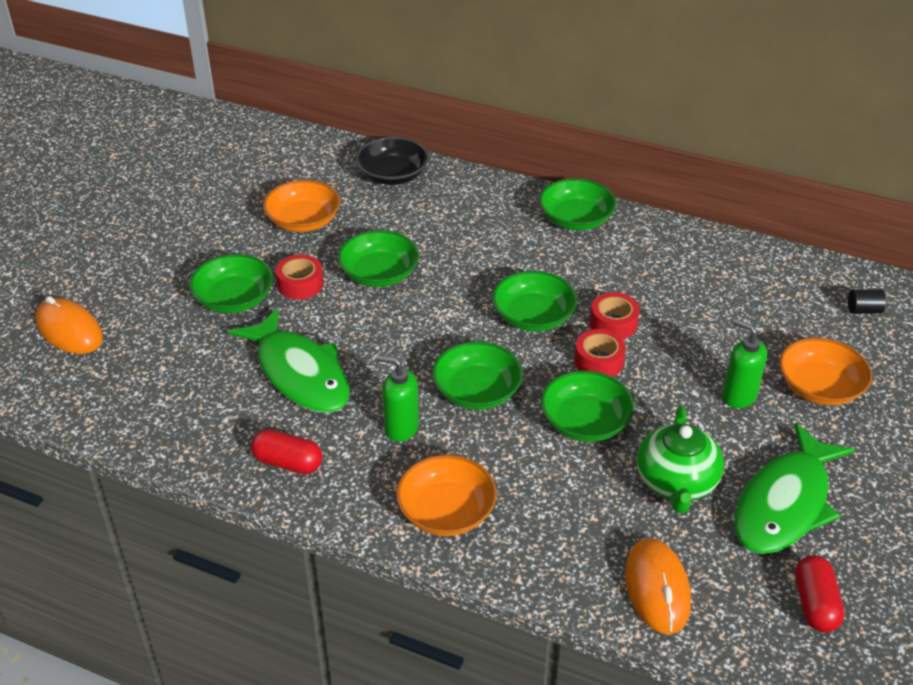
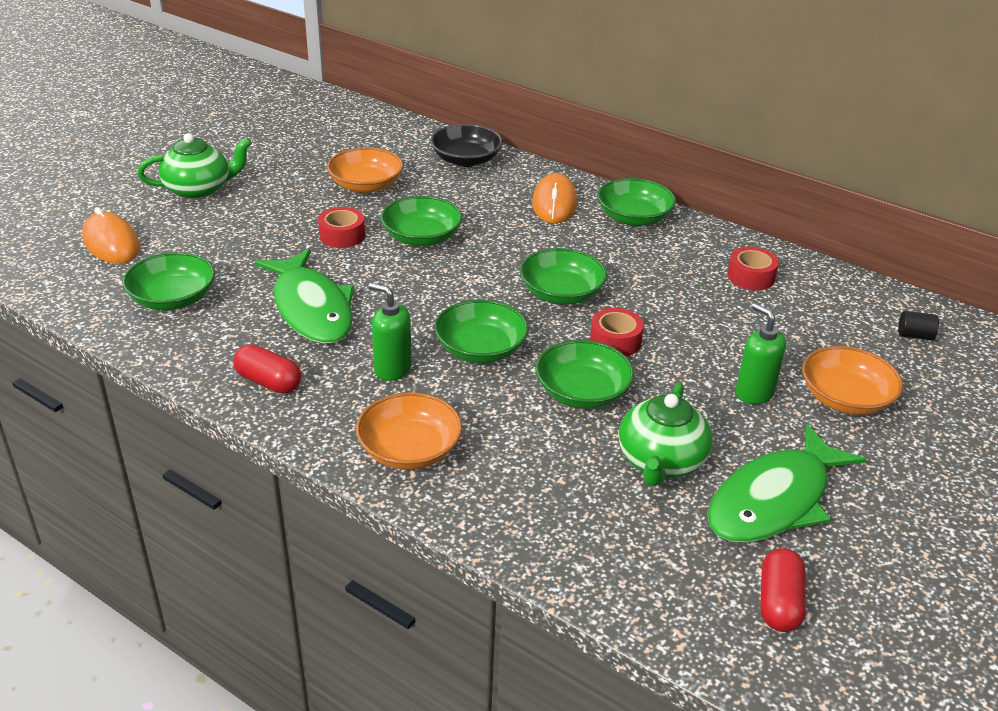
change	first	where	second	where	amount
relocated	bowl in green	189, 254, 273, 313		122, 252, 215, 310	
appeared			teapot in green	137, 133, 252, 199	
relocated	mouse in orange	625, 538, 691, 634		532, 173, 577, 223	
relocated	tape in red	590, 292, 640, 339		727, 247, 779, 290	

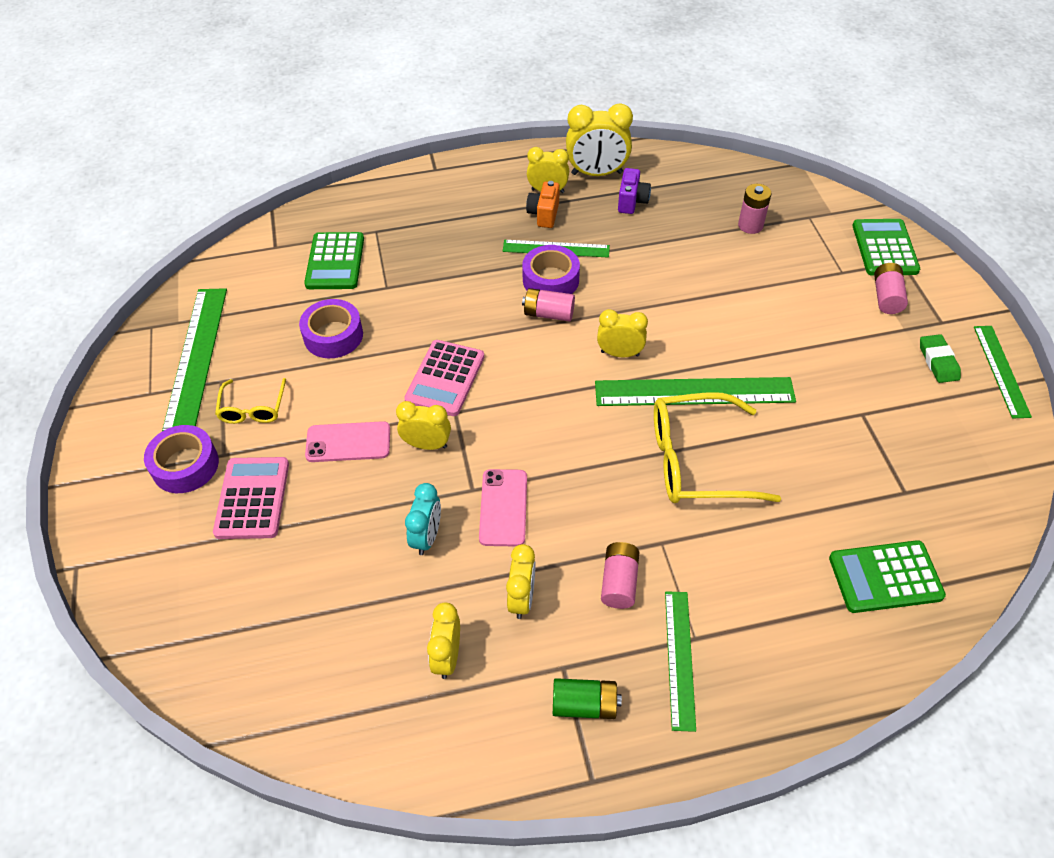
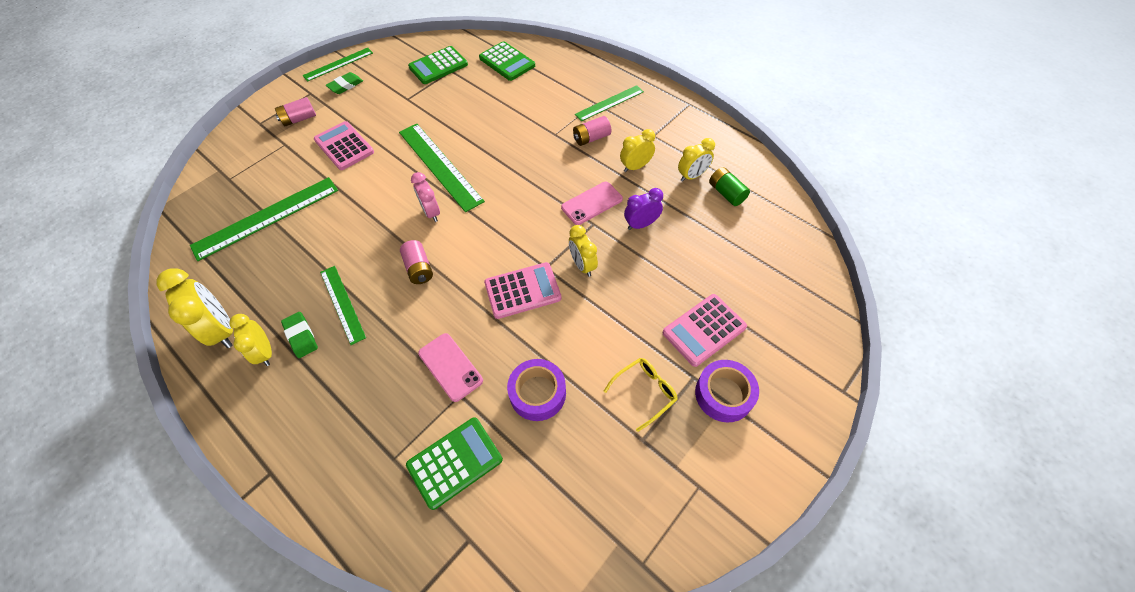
change	first	where	second	where	amount
relocated	ruler in green	162, 288, 227, 431		190, 177, 338, 261	
exchanged	camera in orange	526, 181, 560, 228	eraser in green	281, 312, 318, 358	
appeared			calculator in pink	314, 121, 374, 170	
relocated	calculator in green	852, 219, 920, 276		408, 46, 468, 84	
colour	clock in yellow	597, 309, 648, 357	clock in pink	411, 172, 440, 222	
relocated	phone in pink	305, 421, 390, 462		418, 333, 483, 402	
colour	clock in turquoise	405, 483, 441, 555	clock in purple	624, 188, 663, 230	
relocated	battery in green	553, 678, 622, 719		709, 167, 750, 206	
missing	tape in purple	522, 245, 580, 294			
missing	camera in purple	618, 168, 651, 214			
missing	glasses in yellow	654, 392, 781, 503			
missing	battery in pink	738, 184, 772, 234			

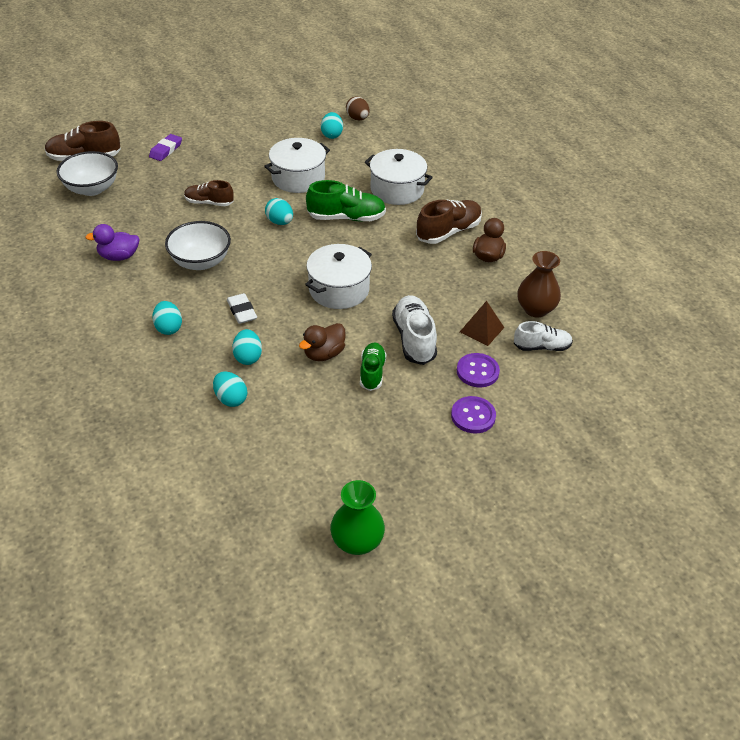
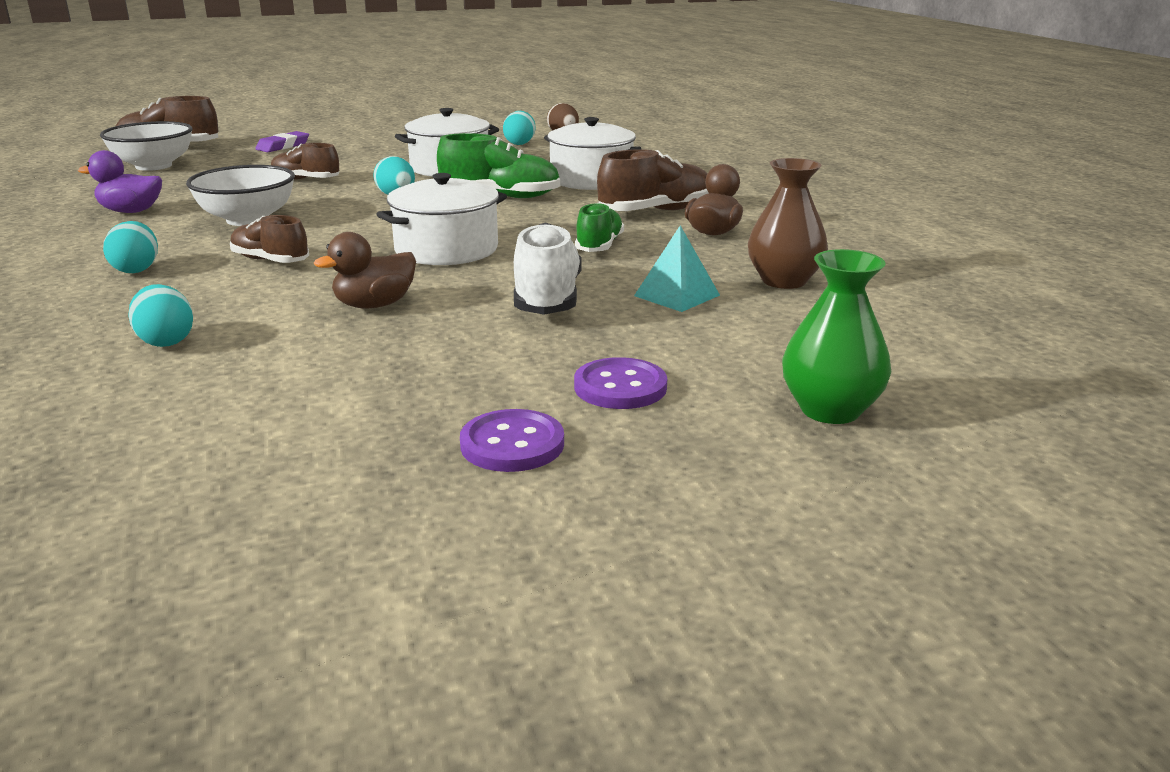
change	first	where	second	where	amount
exchanged	eraser in white	227, 293, 257, 324	shoe in brown	230, 215, 309, 263	
relocated	button in purple	457, 353, 500, 387		460, 409, 564, 472	
relocated	shoe in green	360, 343, 387, 391		575, 202, 624, 252	
colour	pyramid in brown	460, 301, 505, 346	pyramid in turquoise	634, 225, 720, 312	
relocated	vase in green	330, 480, 385, 555		782, 249, 891, 424	
missing	egg in turquoise	232, 329, 262, 365			
missing	shoe in white	514, 321, 573, 351			

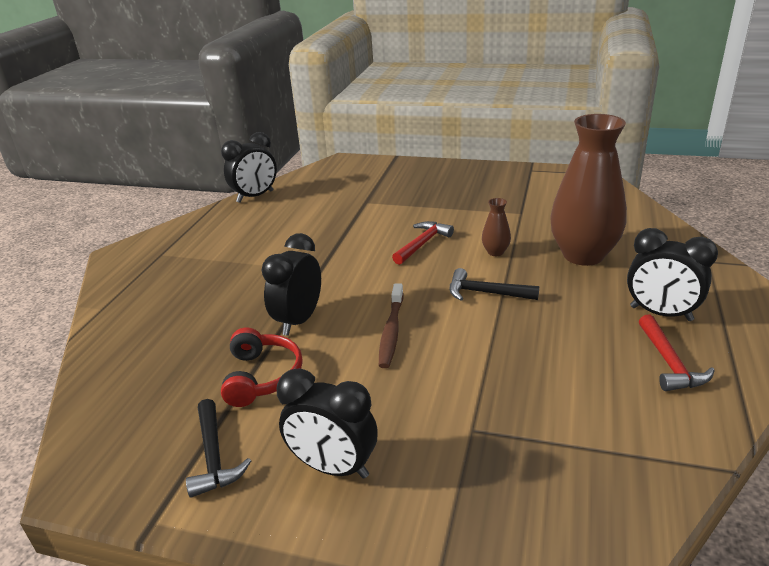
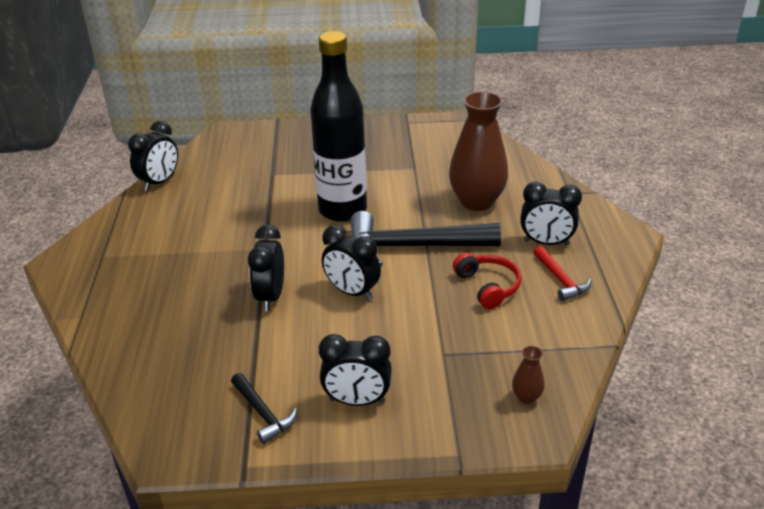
change	first	where	second	where	amount
exchanged	hammer in red	392, 221, 454, 265	bottle in black	310, 31, 367, 222	
exchanged	toothbrush in brown	379, 283, 403, 368	clock in black	322, 225, 381, 301	
size	hammer in black	450, 268, 539, 301		350, 211, 501, 267	x2.06
relocated	headphones in red	221, 328, 303, 407		453, 253, 522, 309	
relocated	vase in brown	482, 198, 511, 256		512, 346, 545, 404	

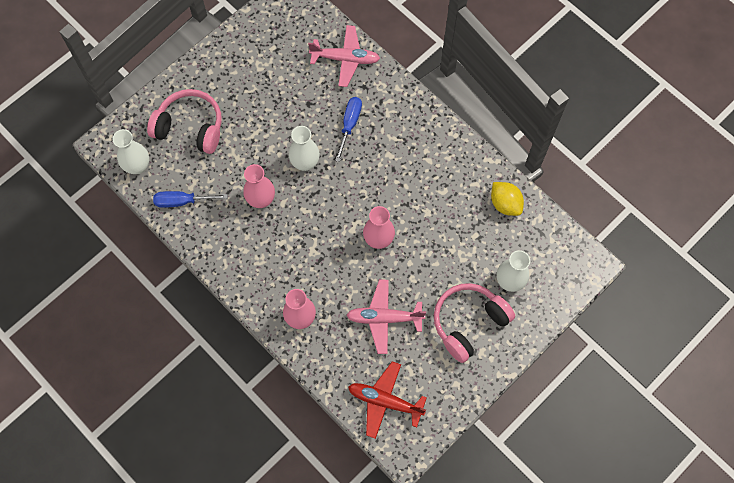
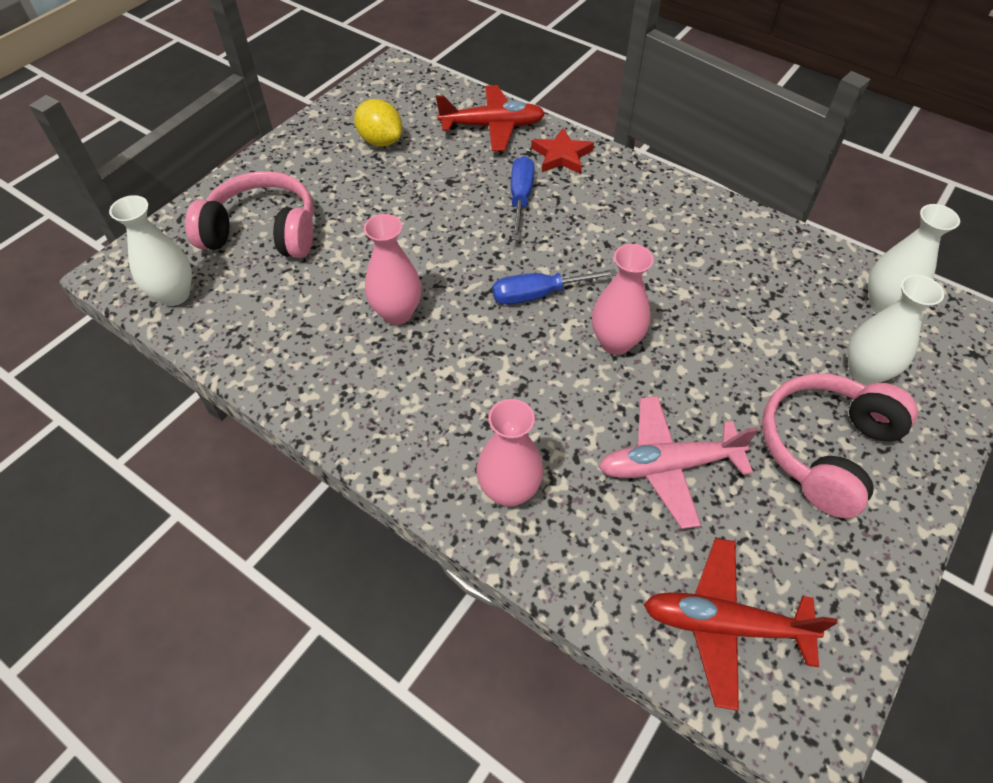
change	first	where	second	where	amount
relocated	lemon in yellow	491, 182, 524, 216		354, 99, 402, 147	
colour	plane in pink	308, 25, 380, 87	plane in red	436, 85, 545, 151	
relocated	screwdriver in blue	153, 191, 228, 208		492, 269, 617, 305	
appeared			star in red	531, 128, 594, 174	
relocated	vase in white	289, 126, 320, 171		868, 204, 960, 312	

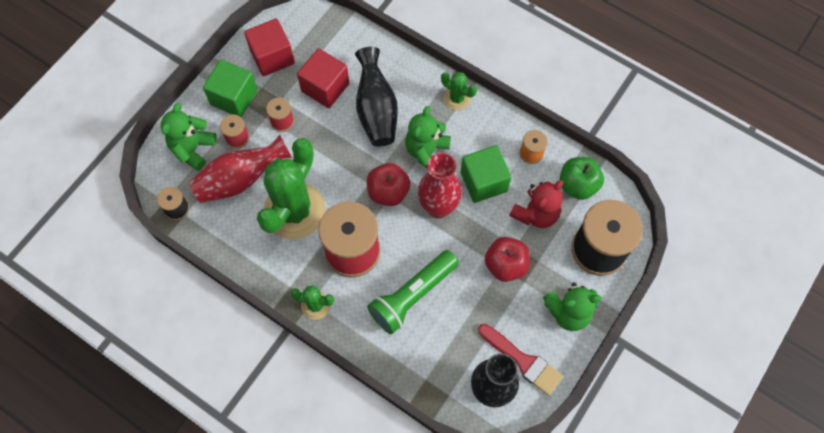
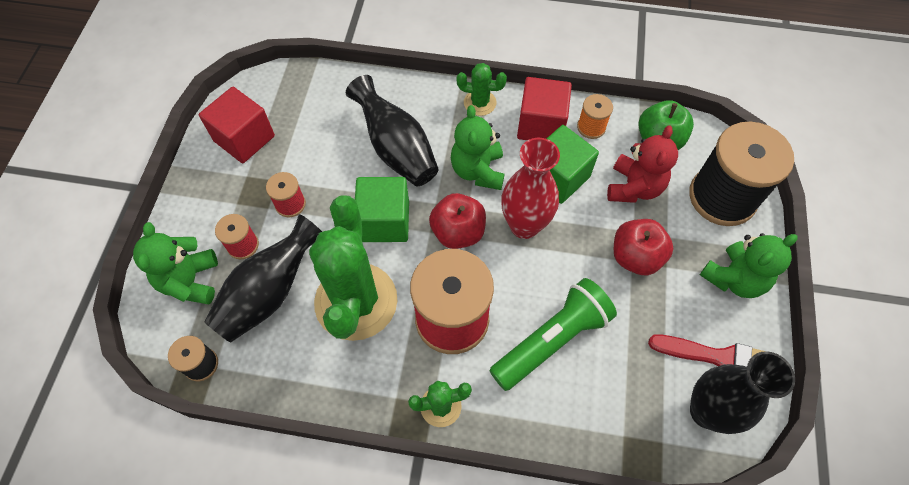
change	first	where	second	where	amount
colour	vase in red	189, 135, 292, 203	vase in black	204, 214, 322, 343	
relocated	cube in green	203, 60, 258, 117		355, 177, 409, 242	
spun	flashlight in green	367, 250, 459, 334		489, 278, 617, 391	150 degrees counterclockwise
relocated	cube in red	297, 48, 349, 108		517, 77, 572, 140	

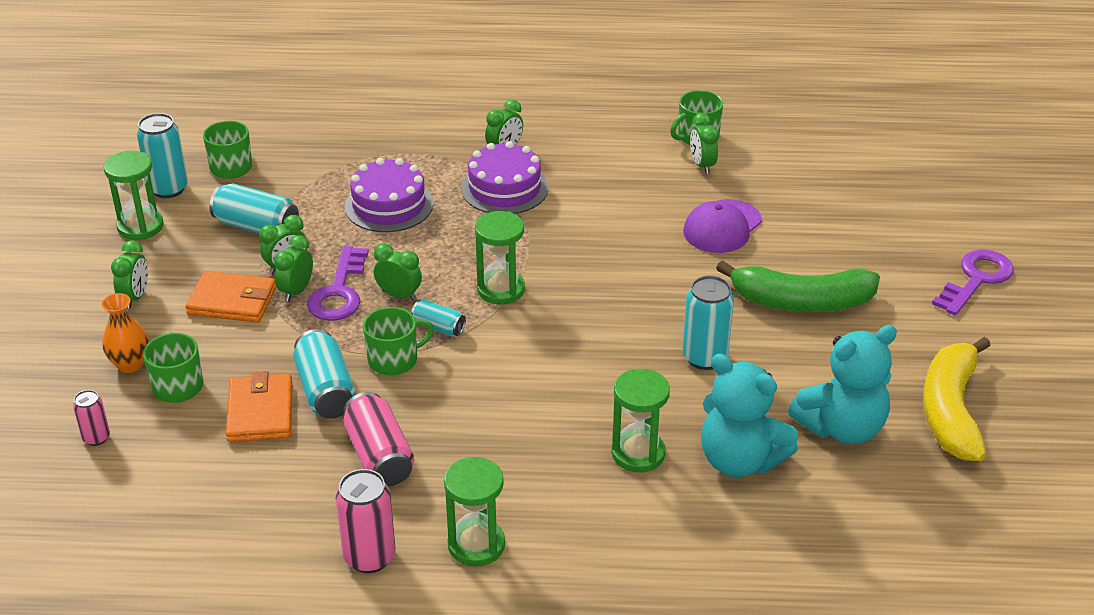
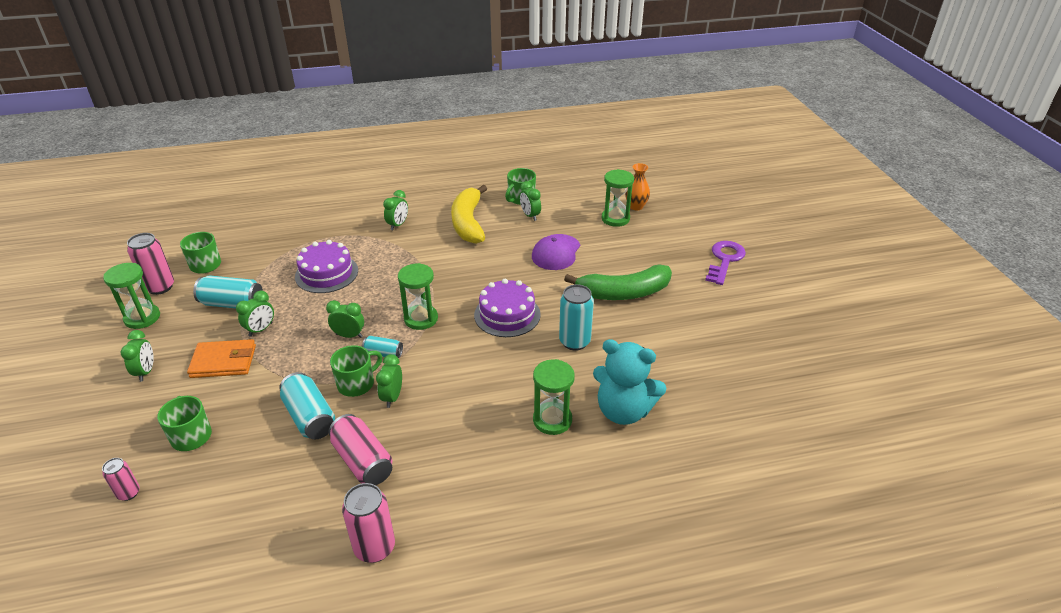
change	first	where	second	where	amount
colour	can in turquoise	137, 113, 188, 198	can in pink	127, 233, 174, 295	
relocated	clock in green	274, 235, 313, 302		376, 354, 402, 408	
relocated	banana in yellow	923, 337, 991, 461		451, 185, 487, 244	
relocated	cake in purple	461, 141, 548, 214		474, 279, 541, 337	
relocated	hourglass in green	444, 457, 505, 566		602, 169, 634, 227	
relocated	vase in orange	101, 293, 149, 373		625, 163, 650, 211	
missing	wallet in orange	226, 371, 293, 443			
missing	key in purple	307, 246, 369, 321			
missing	teddy bear in turquoise	788, 325, 897, 444			

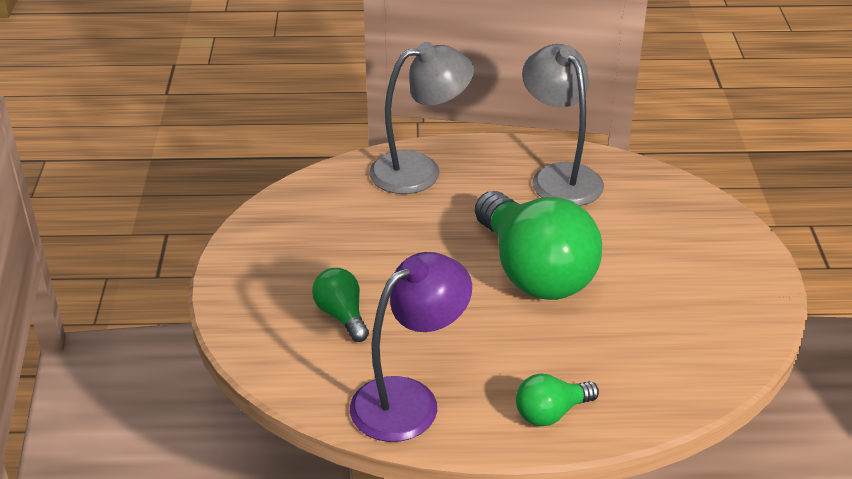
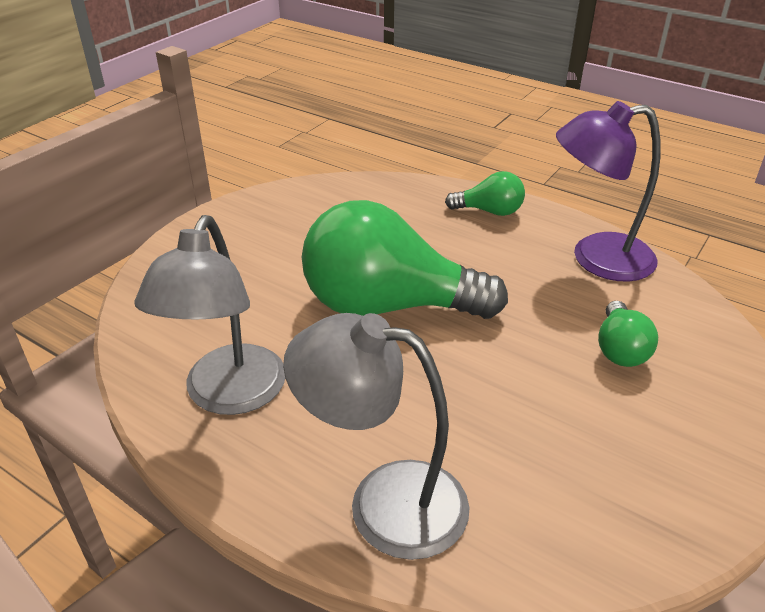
change	first	where	second	where	amount
spun	light bulb in green	475, 191, 602, 300		302, 200, 508, 319	90 degrees counterclockwise

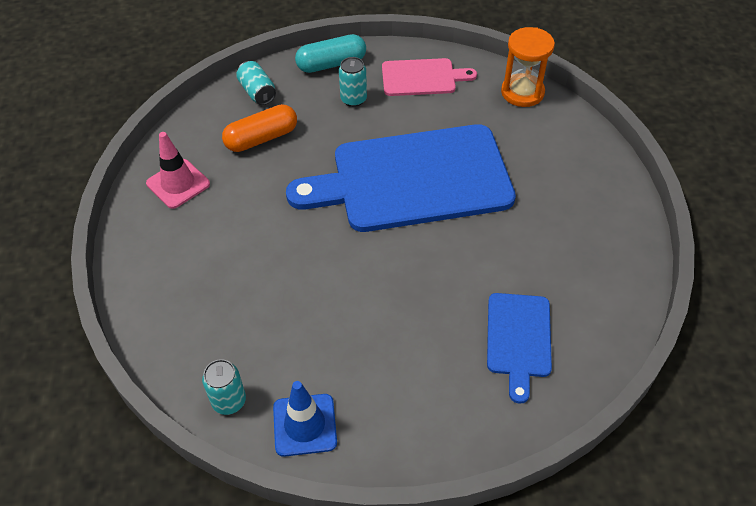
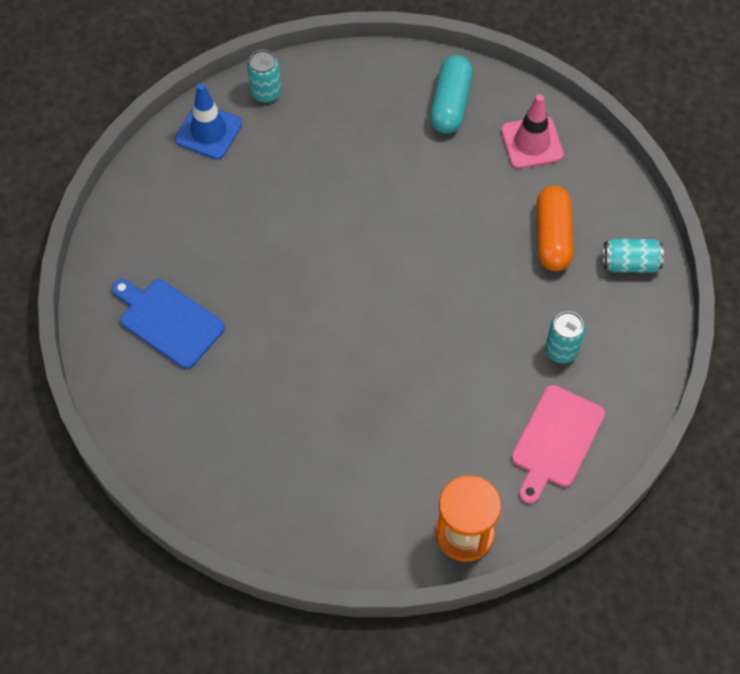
change	first	where	second	where	amount
relocated	capsule in turquoise	295, 34, 366, 73		430, 55, 473, 134	
missing	cutting board in blue	286, 124, 516, 232			

